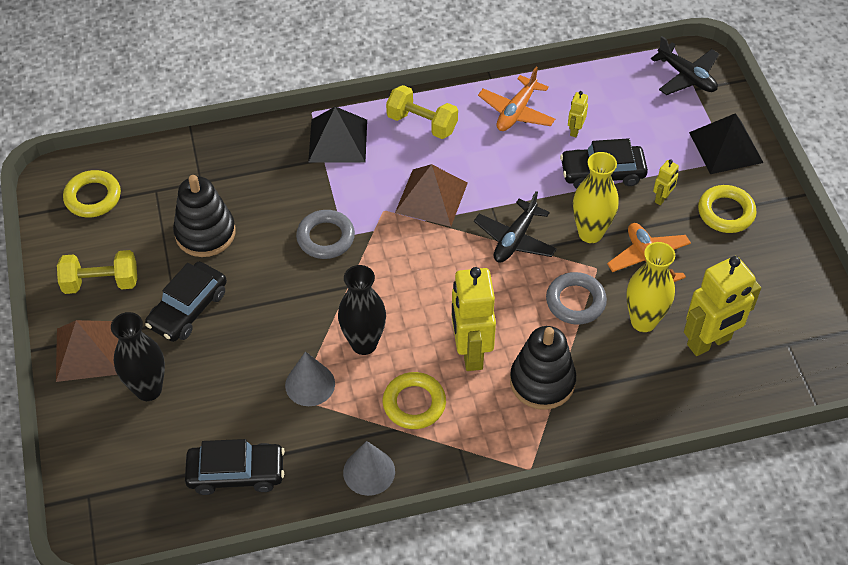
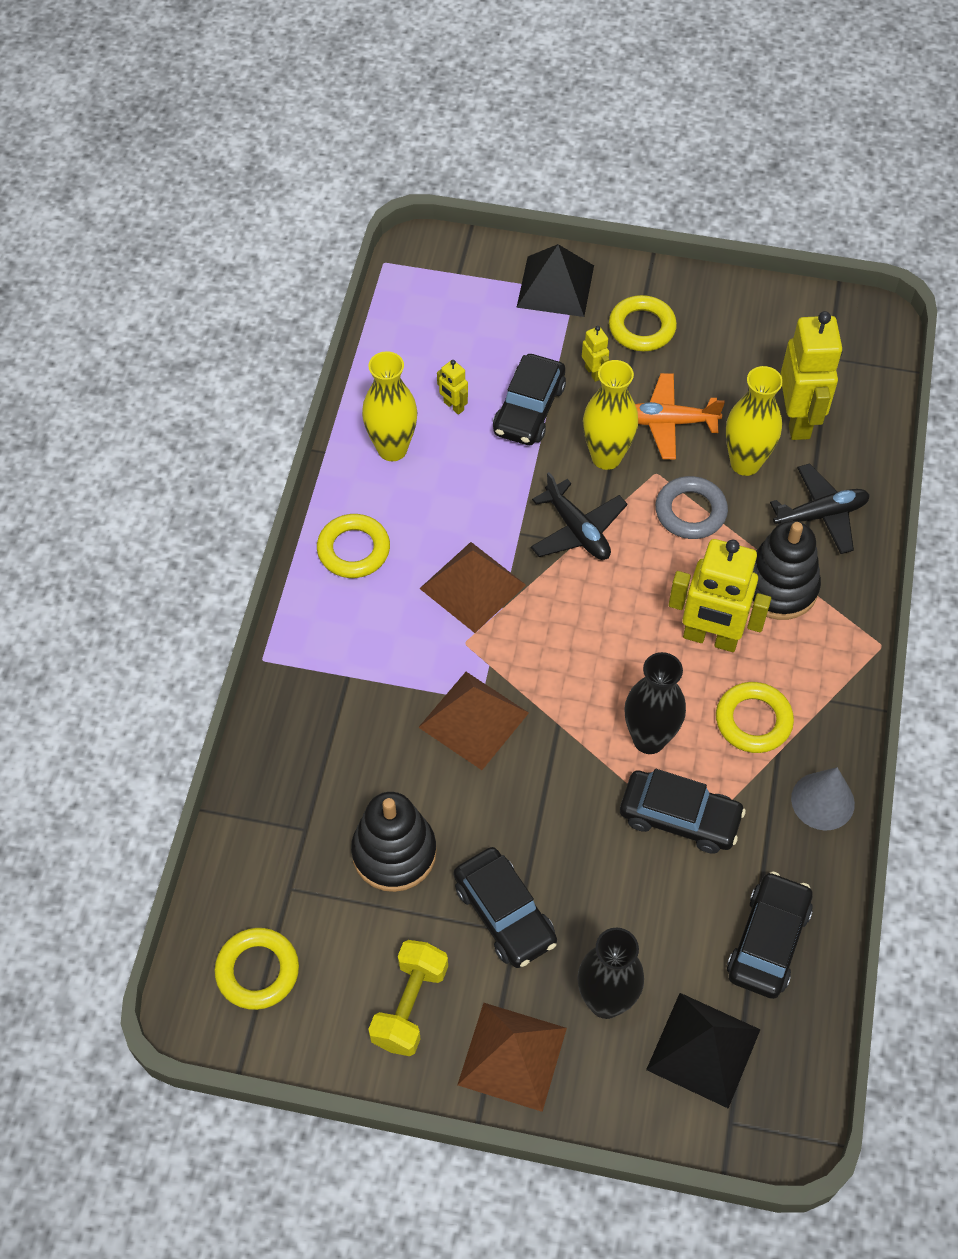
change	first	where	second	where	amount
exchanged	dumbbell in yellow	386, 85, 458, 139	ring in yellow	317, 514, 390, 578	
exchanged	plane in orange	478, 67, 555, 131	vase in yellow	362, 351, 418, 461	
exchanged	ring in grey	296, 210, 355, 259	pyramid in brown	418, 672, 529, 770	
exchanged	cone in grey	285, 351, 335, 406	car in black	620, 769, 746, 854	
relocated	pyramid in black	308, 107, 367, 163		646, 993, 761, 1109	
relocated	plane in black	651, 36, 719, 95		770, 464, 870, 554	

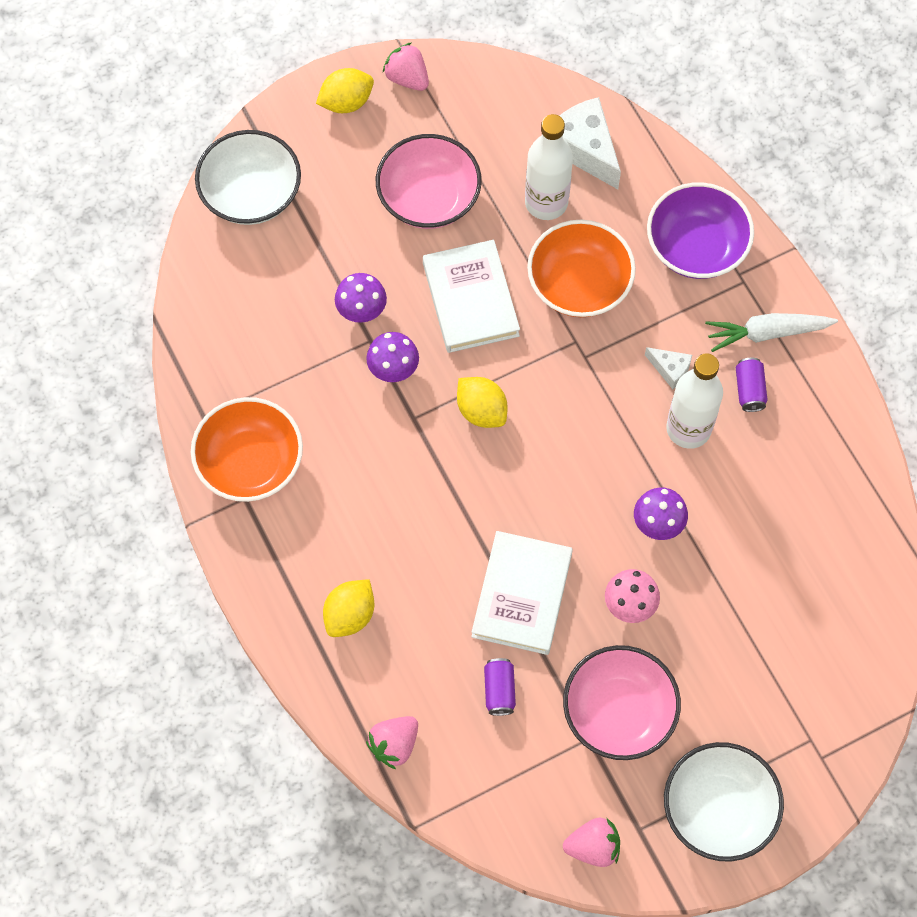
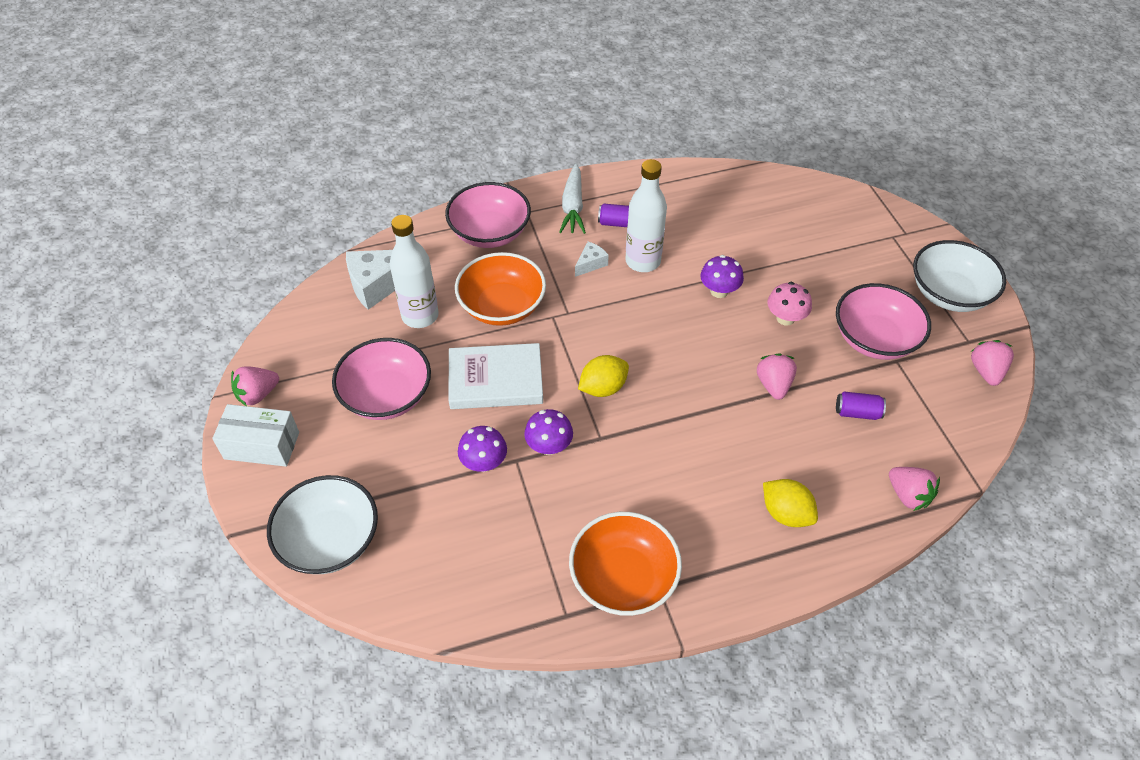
change	first	where	second	where	amount
exchanged	lemon in yellow	316, 68, 374, 113	box in white	212, 404, 299, 467	
colour	bowl in purple	647, 182, 754, 279	bowl in pink	445, 182, 531, 248	
exchanged	book in white	471, 531, 573, 655	strawberry in pink	757, 353, 797, 400	

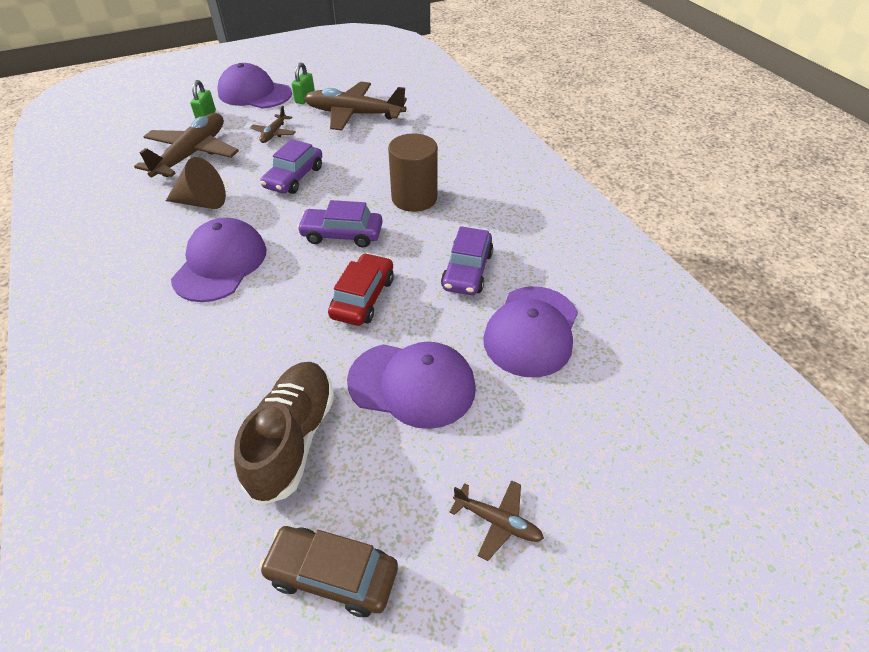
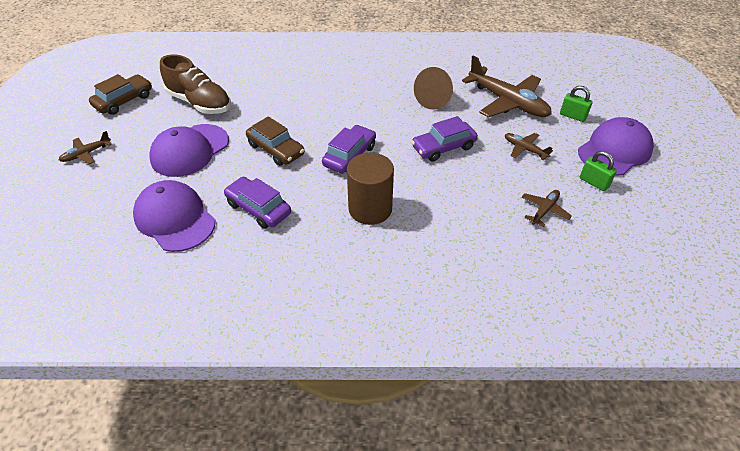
change	first	where	second	where	amount
colour	car in red	328, 253, 394, 326	car in brown	246, 116, 304, 166	
spun	car in purple	260, 139, 322, 194		411, 116, 478, 162	75 degrees counterclockwise
size	plane in brown	304, 82, 407, 130		522, 190, 572, 227	x0.48
missing	cap in purple	171, 218, 267, 302			

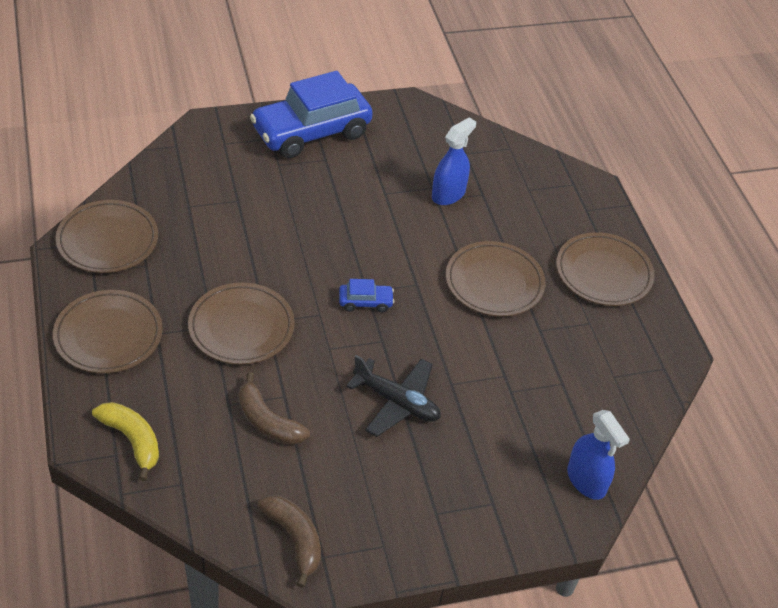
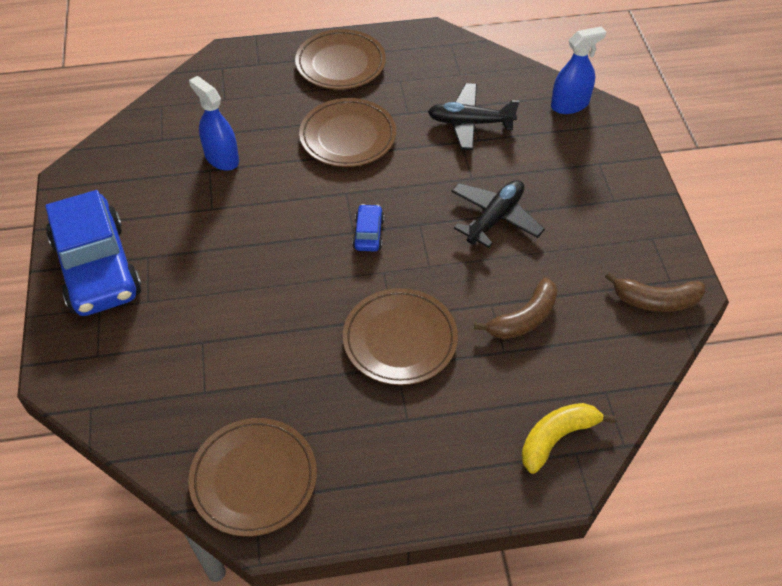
change	first	where	second	where	amount
appeared			plane in black	428, 83, 519, 150	
spun	banana in brown	257, 495, 321, 588		605, 272, 705, 312	150 degrees counterclockwise
missing	plate in brown	53, 290, 163, 373			

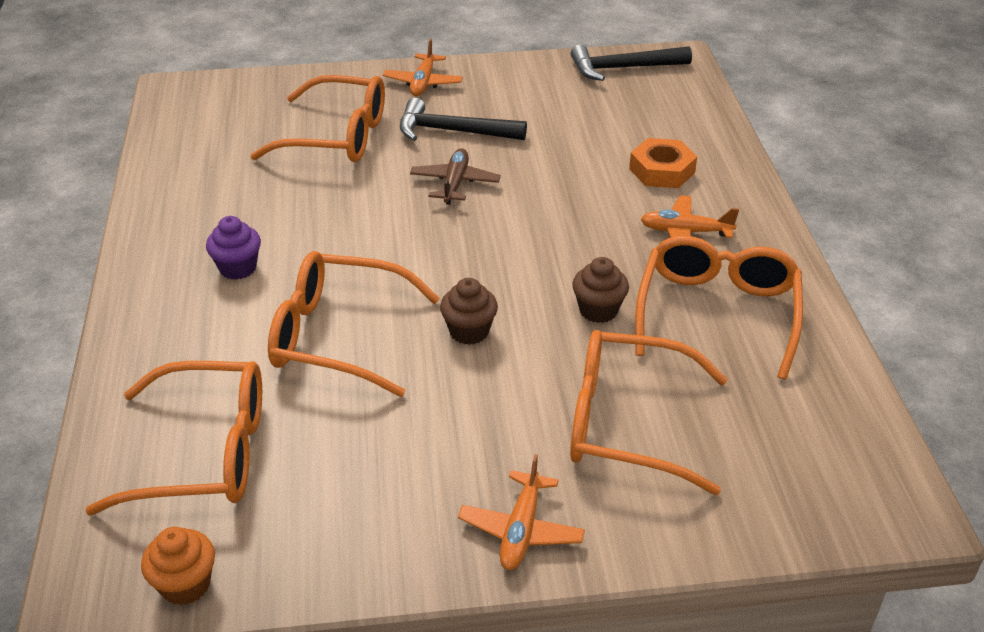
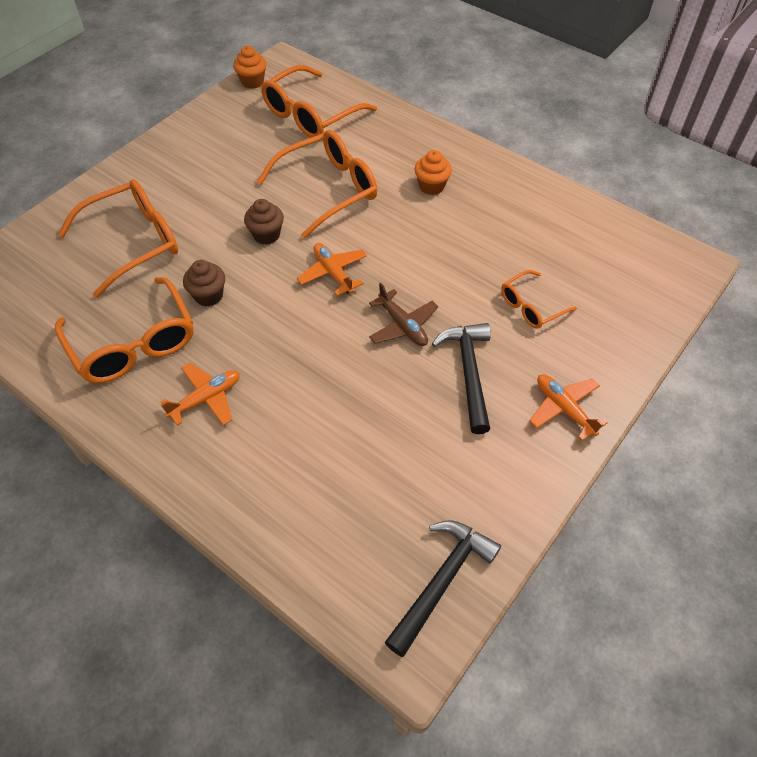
change	first	where	second	where	amount
relocated	plane in orange	458, 454, 585, 570		297, 243, 367, 296	
colour	cupcake in purple	206, 216, 261, 280	cupcake in orange	415, 150, 452, 195	
spun	hammer in black	400, 98, 527, 141		432, 323, 491, 434	60 degrees counterclockwise
size	glasses in orange	250, 75, 385, 163		501, 270, 577, 329	x0.55
missing	nut in orange	629, 138, 697, 188			

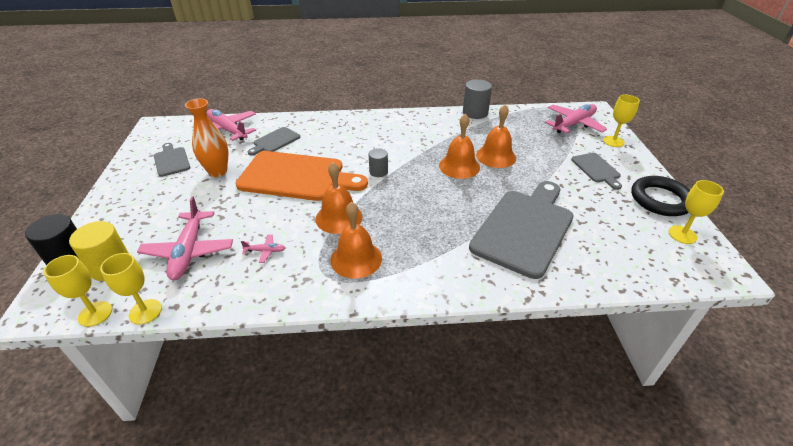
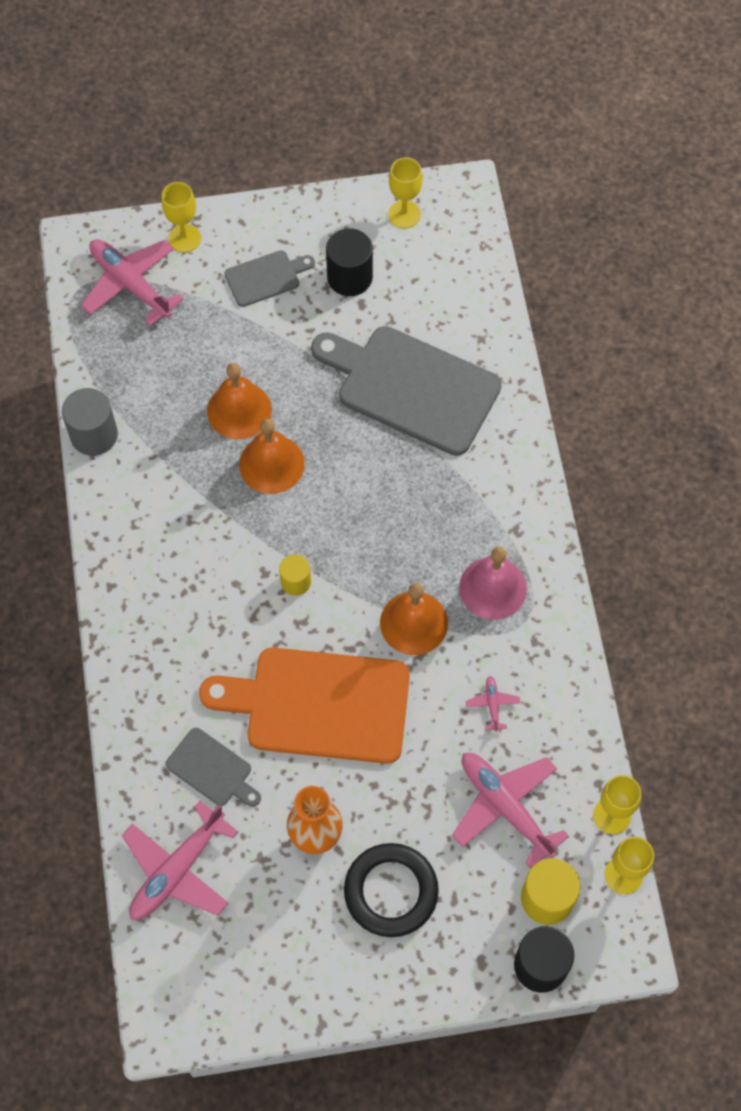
change	first	where	second	where	amount
spun	cutting board in orange	236, 151, 368, 201		199, 648, 410, 764	90 degrees counterclockwise
colour	cylinder in grey	369, 148, 388, 177	cylinder in yellow	279, 554, 311, 596	
appeared			cylinder in black	326, 228, 373, 296	
relocated	ring in black	631, 176, 690, 216		344, 843, 439, 937	
spun	plane in pink	137, 196, 233, 280		452, 753, 569, 868	120 degrees counterclockwise
colour	bell in orange	330, 202, 382, 279	bell in pink	459, 547, 527, 620	
missing	cutting board in grey	154, 143, 190, 177			

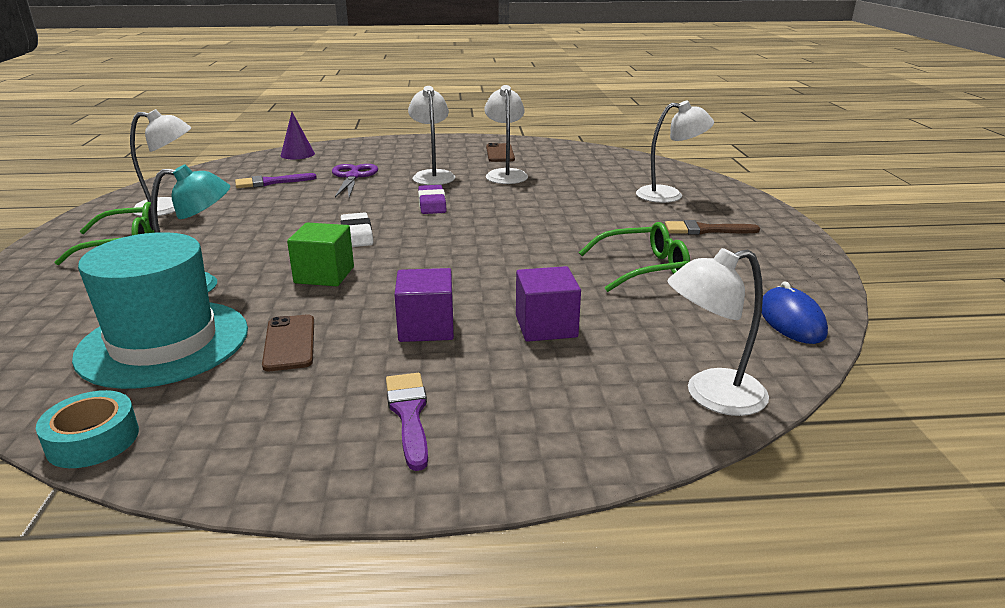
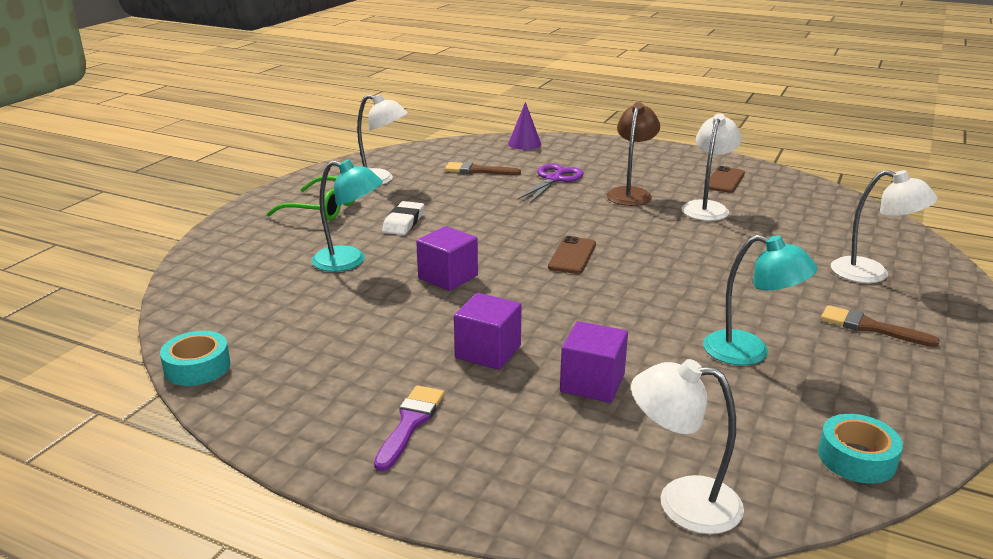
change	first	where	second	where	amount
relocated	eraser in white	341, 212, 374, 247		382, 201, 424, 235	
colour	cube in green	287, 223, 354, 286	cube in purple	416, 226, 478, 291	
colour	brush in purple	235, 173, 317, 188	brush in brown	445, 162, 521, 175	
relocated	phone in brown	262, 314, 314, 371		548, 236, 596, 274	
colour	lamp in white	408, 86, 455, 185	lamp in brown	606, 102, 660, 206	
exchanged	glasses in green	579, 222, 690, 292	lamp in turquoise	703, 235, 818, 366	
exchanged	mouse in blue	762, 281, 828, 344	tape in turquoise	818, 414, 903, 483	
missing	hat in turquoise	72, 232, 248, 389			
missing	eraser in purple	418, 185, 447, 214			

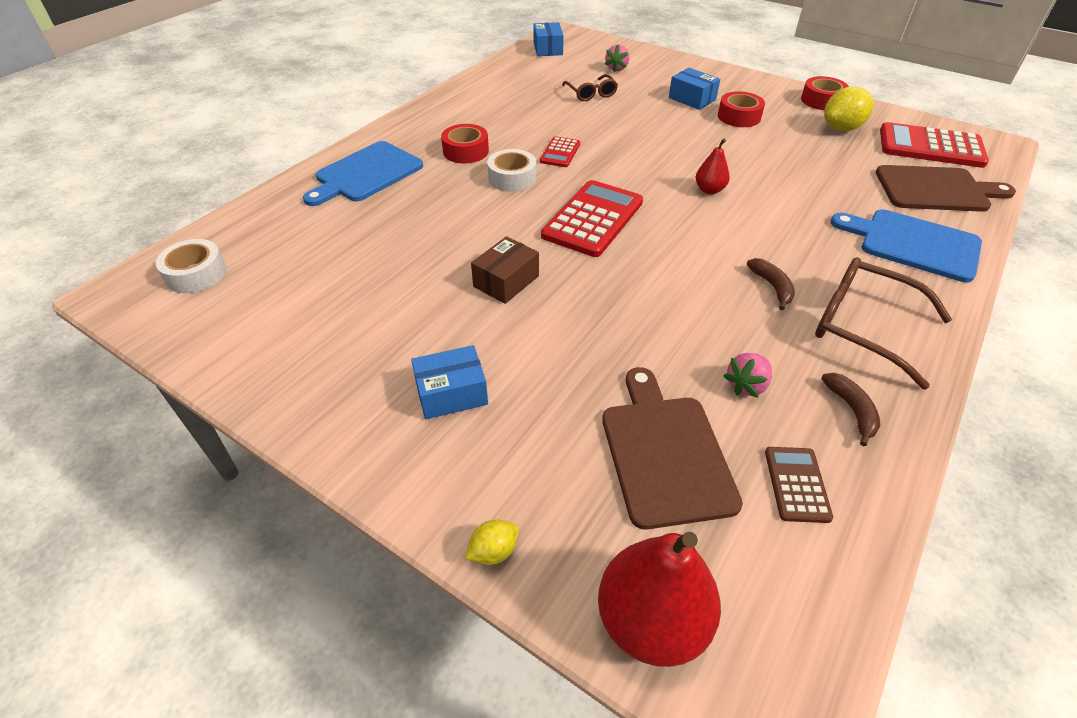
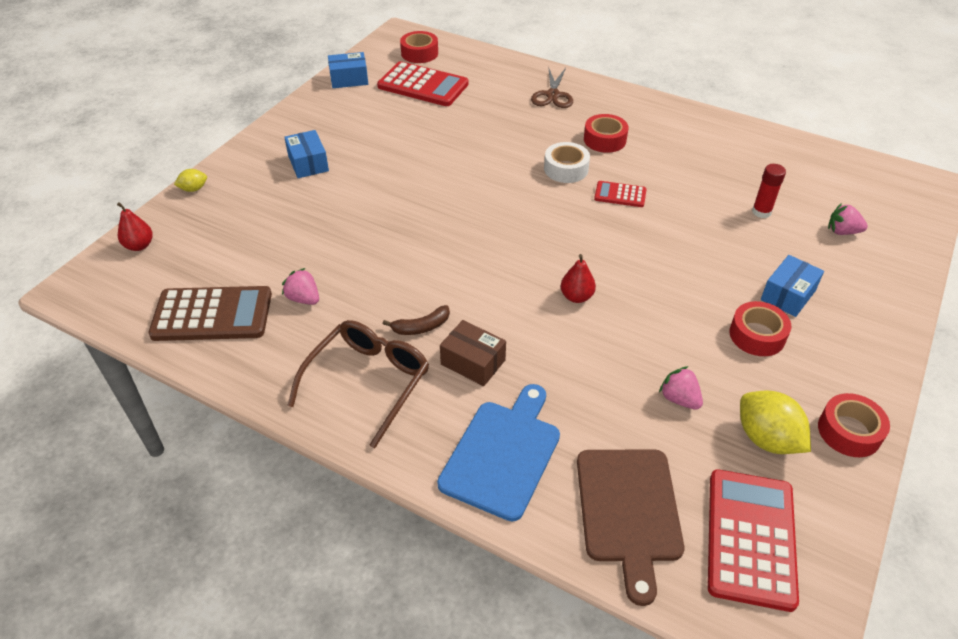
change	first	where	second	where	amount
size	pear in red	598, 532, 721, 667		117, 202, 153, 251	x0.52
size	calculator in brown	765, 447, 833, 523		148, 286, 272, 341	x1.93
spun	lemon in yellow	465, 520, 519, 565		174, 169, 207, 192	75 degrees counterclockwise
relocated	box in blue	534, 22, 564, 56		328, 52, 368, 88	
relocated	calculator in red	541, 180, 643, 257		377, 61, 469, 106	
colour	tape in white	156, 239, 226, 293	tape in red	400, 31, 438, 63	
relocated	box in brown	471, 236, 539, 304		440, 320, 506, 386	
exchanged	cutting board in blue	303, 141, 423, 206	scissors in brown	531, 67, 573, 108	
appeared			strawberry in pink	659, 366, 703, 410	
exchanged	glasses in brown	562, 74, 618, 101	glue stick in red	752, 164, 786, 218	
missing	cutting board in brown	602, 367, 743, 530			
missing	banana in brown	821, 373, 881, 446			

